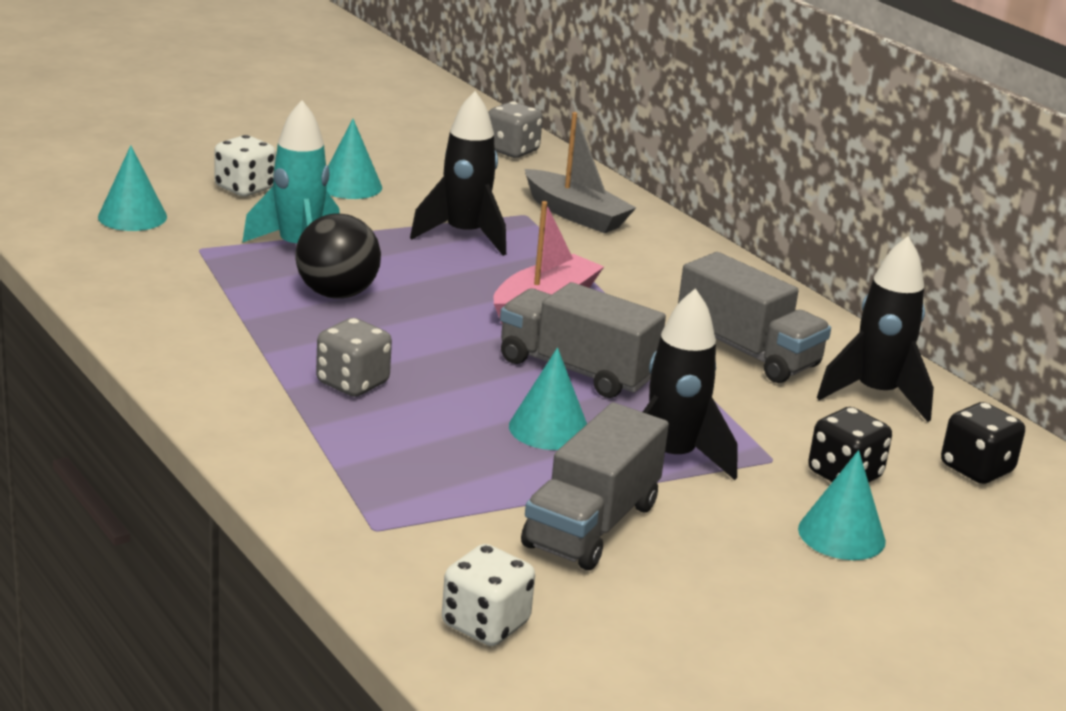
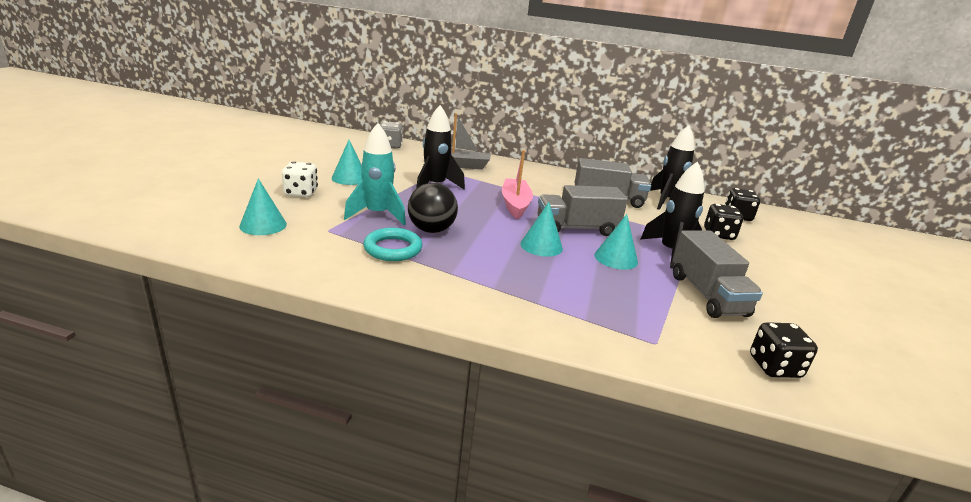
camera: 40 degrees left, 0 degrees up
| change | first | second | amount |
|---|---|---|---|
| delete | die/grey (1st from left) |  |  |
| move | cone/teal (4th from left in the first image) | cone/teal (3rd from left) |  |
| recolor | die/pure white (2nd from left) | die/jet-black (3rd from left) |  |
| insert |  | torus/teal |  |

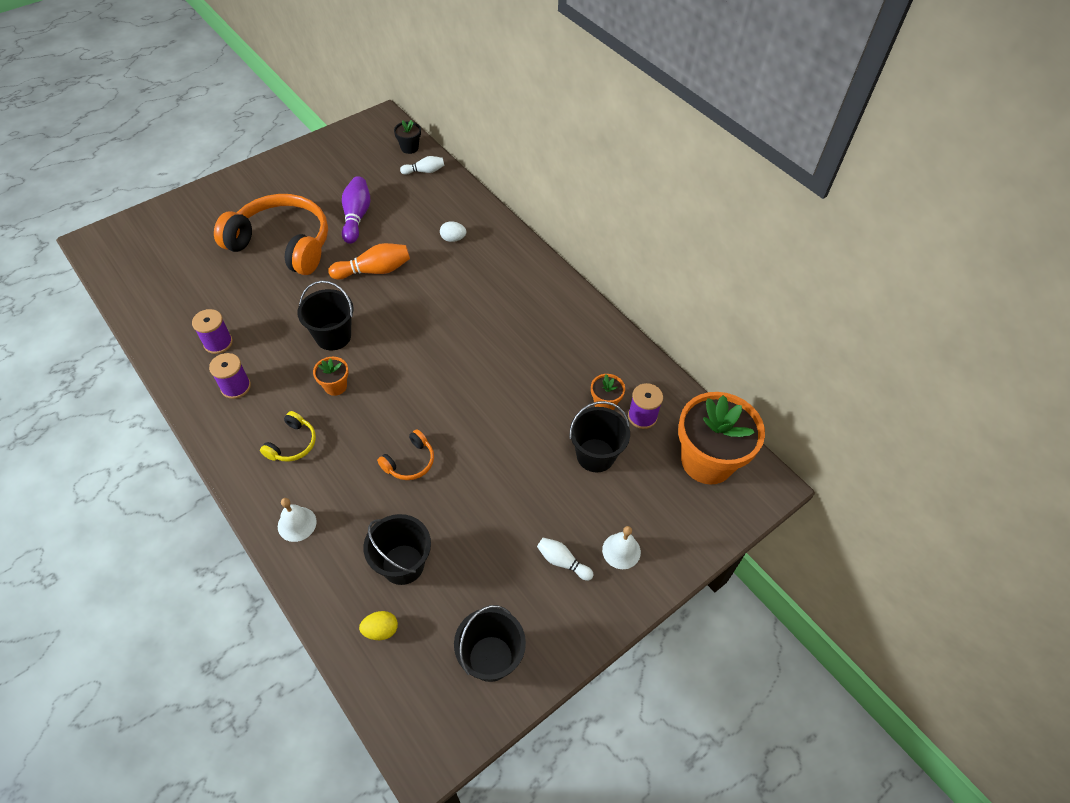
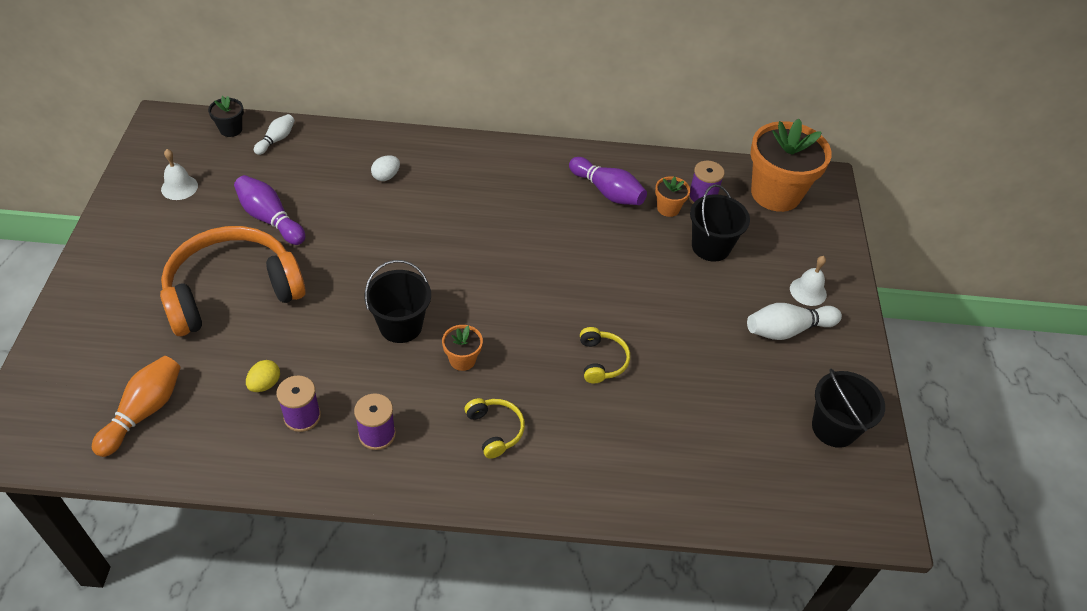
camera: 50 degrees left, 5 degrees down
| change | first | second | amount |
|---|---|---|---|
| move | skittle/bright orange |  |  |
| recolor | over-ear headphones/bright orange (2nd from left) | over-ear headphones/bright yellow (2nd from left) |  |
| move | school bell/pure white (1st from left) |  |  |
| delete | pail/jet-black (2nd from left) |  |  |
| resize | skittle/pure white (2nd from left) |  | x1.64 |
| move | egg/bright yellow |  |  |
| insert |  | skittle/violet (2nd from left) |  |

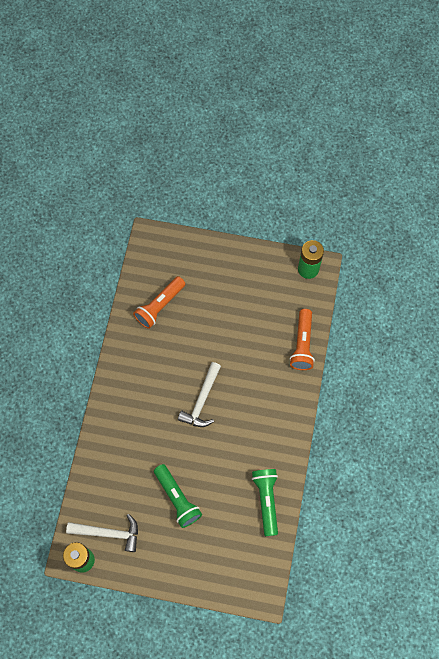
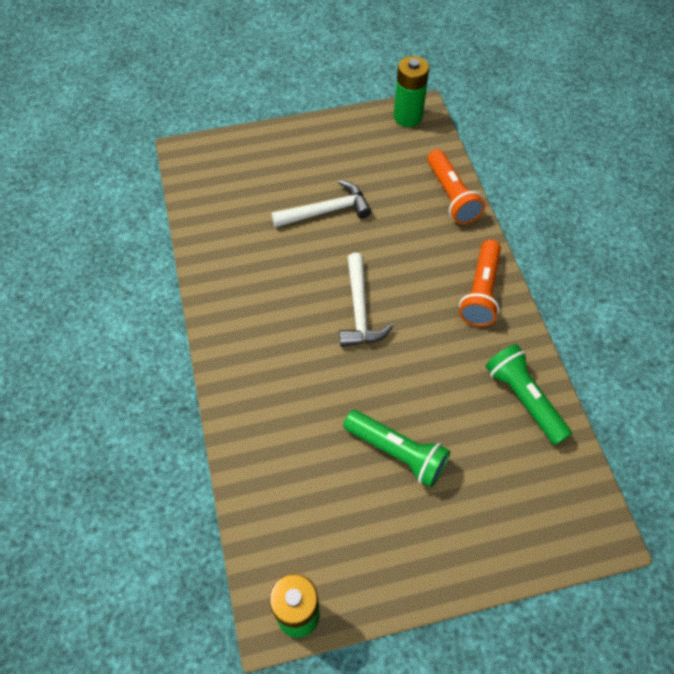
camera: 25 degrees left, 10 degrees down
| change | first | second | amount |
|---|---|---|---|
| move | torch/bright orange (1st from left in the first image) | torch/bright orange (2nd from left) |  |
| move | hammer/pure white (1st from left) |  |  |

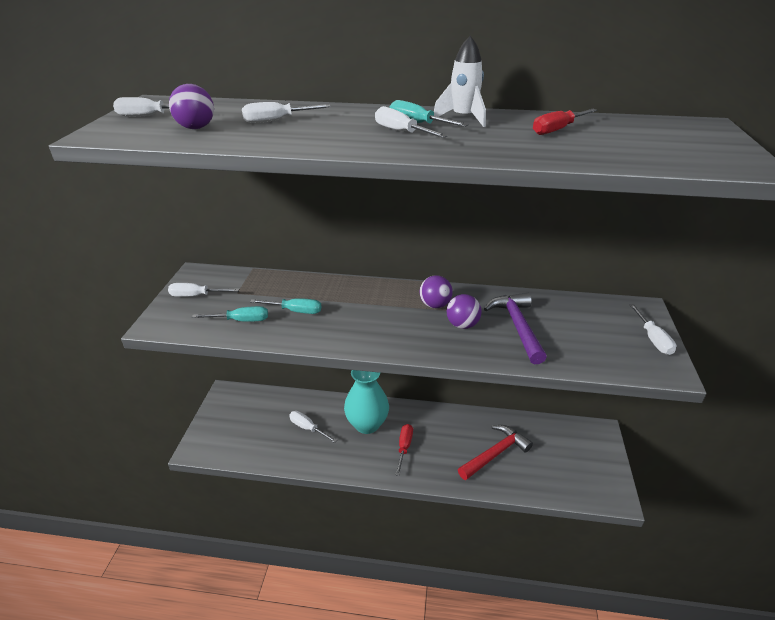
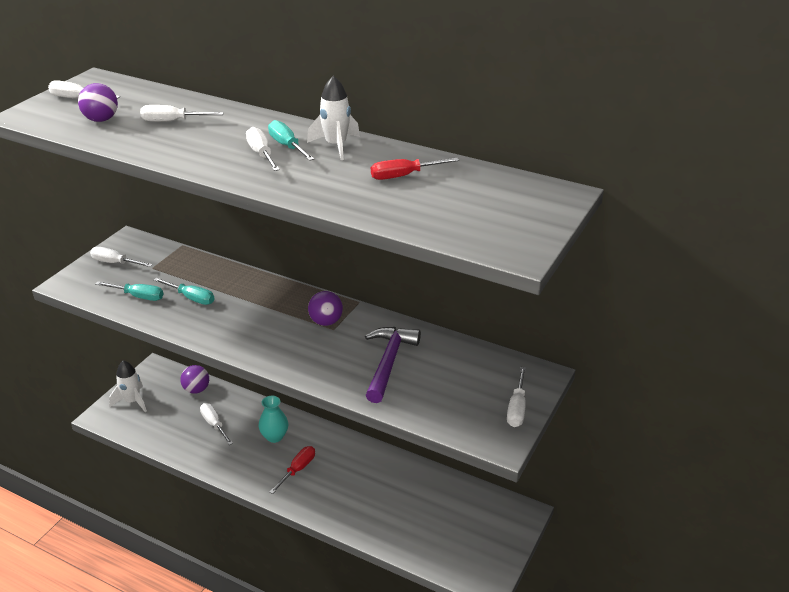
camera: 20 degrees right, 0 degrees up
| change | first | second | amount |
|---|---|---|---|
| move | play ball/violet (3rd from left in the first image) | play ball/violet (2nd from left) |  |
| resize | flower vase/teal |  | x0.60 |
| delete | hammer/red |  |  |
| insert |  | toy rocket/pure white (1st from left) |  |

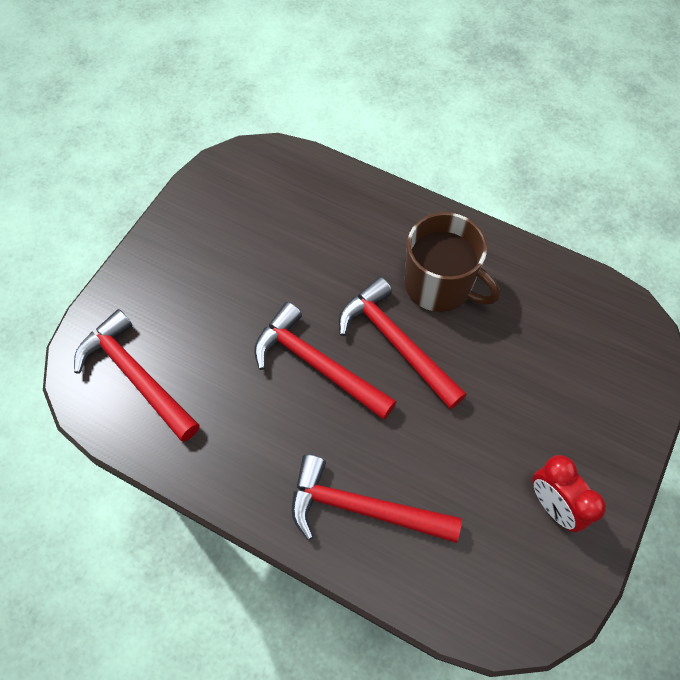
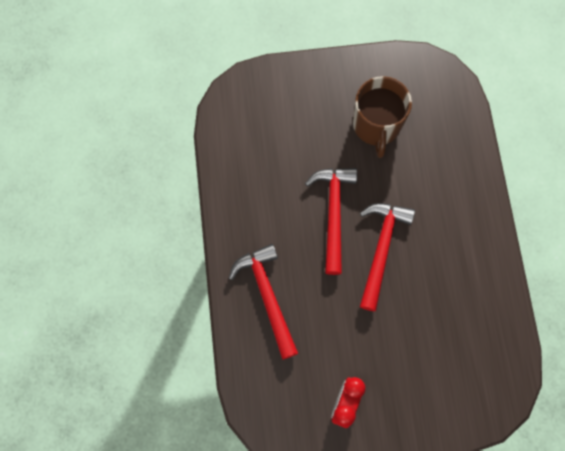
camera: 55 degrees right, 10 degrees up
| change | first | second | amount |
|---|---|---|---|
| move | mug/russet |  |  |
| delete | hammer/red (1st from left) |  |  |

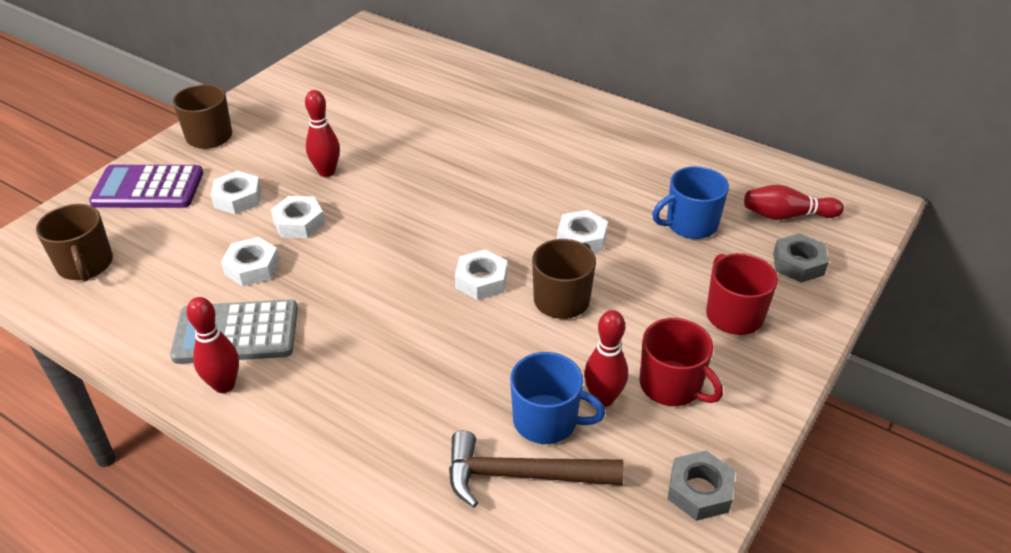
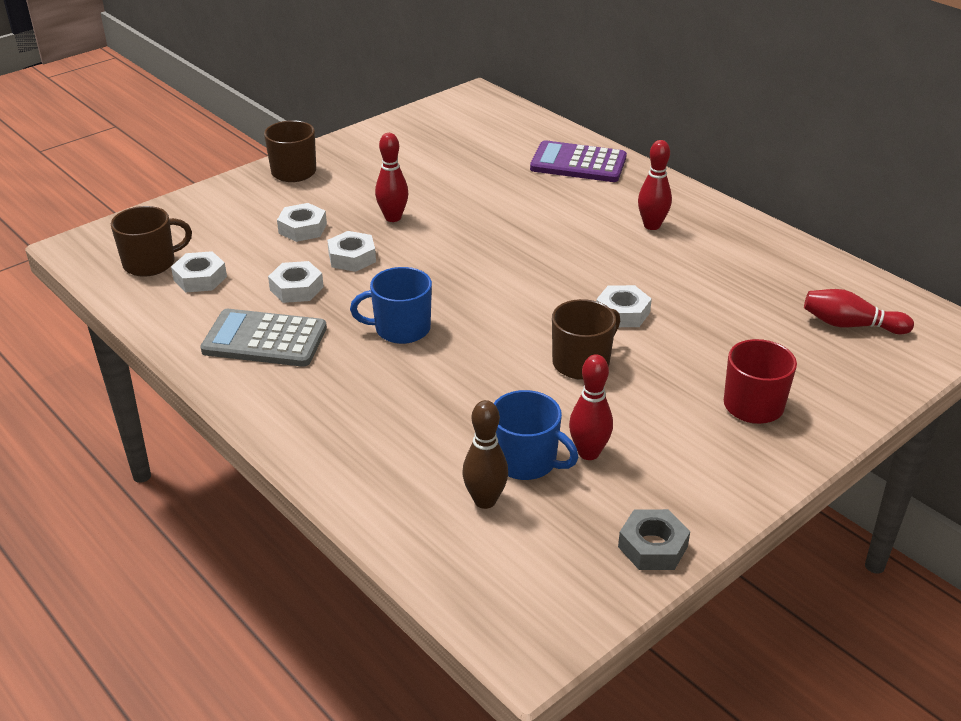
camera: 15 degrees right, 5 degrees down
| change | first | second | amount |
|---|---|---|---|
| move | calculator/violet |  |  |
| move | mug/blue (2nd from left in the first image) | mug/blue (1st from left) |  |
| rotate | mug/russet (1st from left) |  | 105 degrees counterclockwise |
| delete | hex nut/grey (2nd from left) |  |  |
| move | hex nut/pure white (4th from left in the first image) | hex nut/pure white (1st from left) |  |
| move | skittle/red (1st from left in the first image) | skittle/red (3rd from left) |  |
| delete | mug/red (1st from left) |  |  |
| replace | hammer/russet | skittle/russet |  |

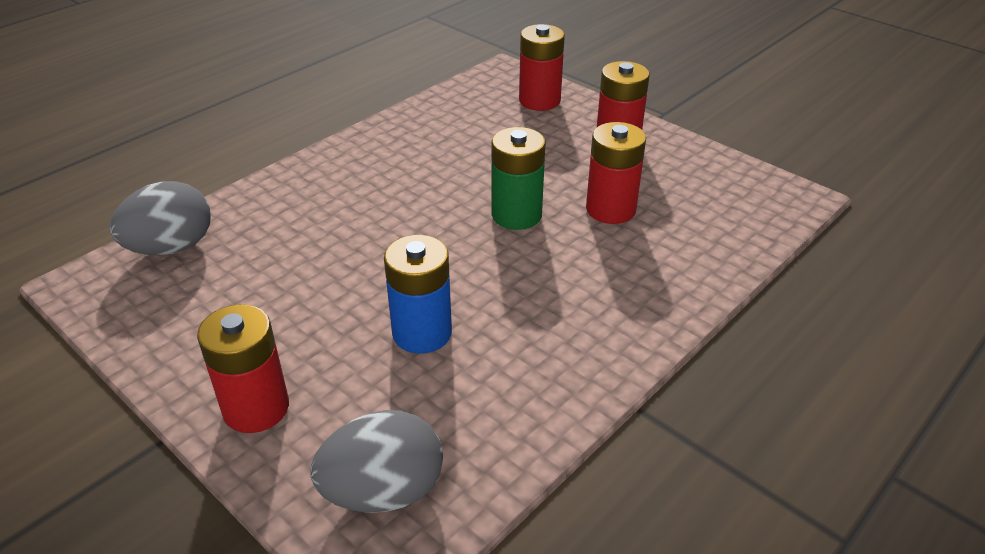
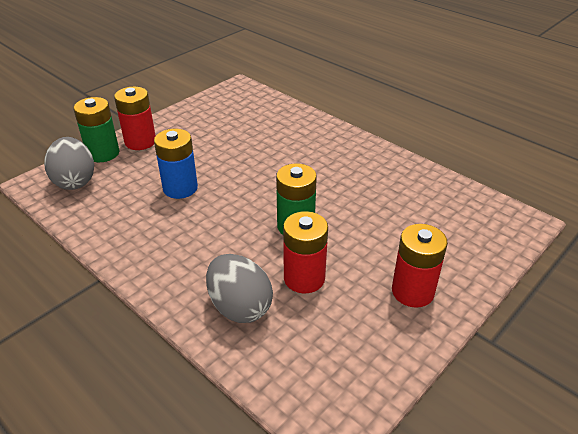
camera: 90 degrees right, 0 degrees up
| change | first | second | amount |
|---|---|---|---|
| delete | battery/red (2nd from left) |  |  |
| move | egg/grey (1st from left in the first image) | egg/grey (2nd from left) |  |
| insert |  | battery/emerald (1st from left) |  |

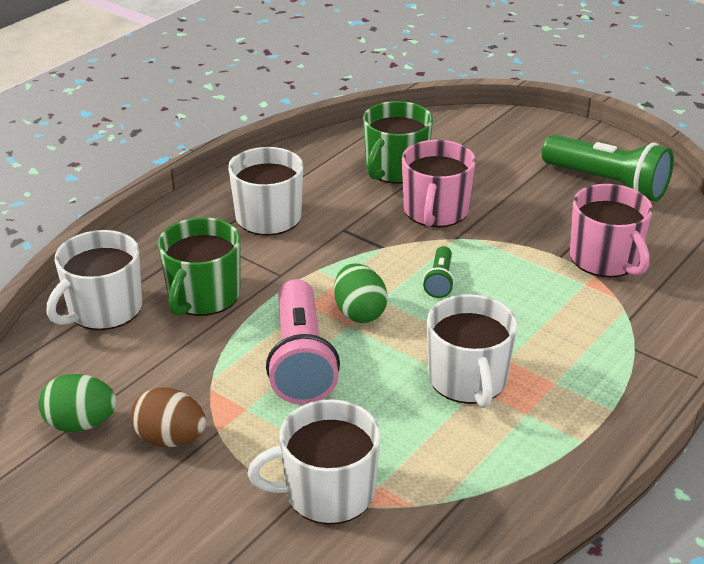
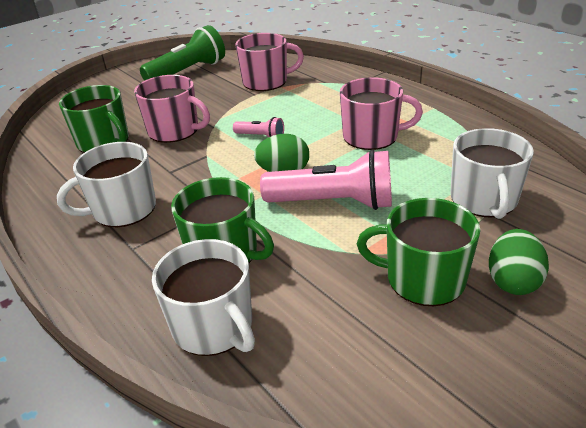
camera: 75 degrees left, 0 degrees up
| change | first | second | amount |
|---|---|---|---|
| recolor | torch/emerald (1st from left) | torch/pink (1st from left) |  |
| recolor | mug/pure white (4th from left) | mug/pink (3rd from left) |  |
| move | egg/emerald (1st from left in the first image) | egg/emerald (2nd from left) |  |
| replace | egg/russet | mug/emerald (3rd from left) |  |

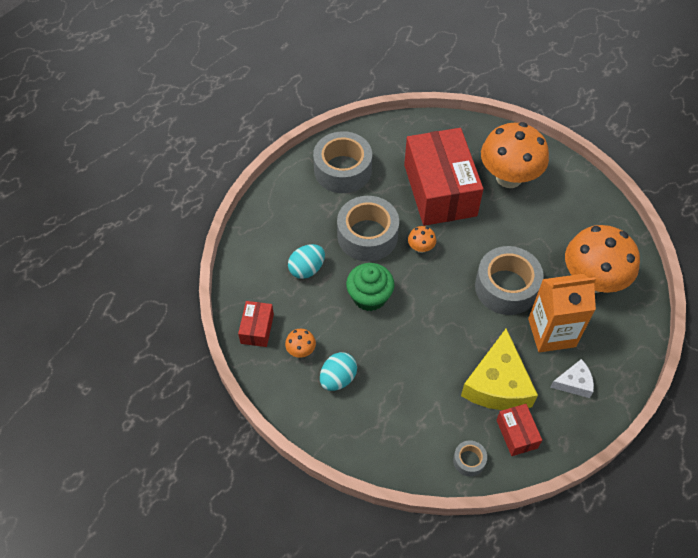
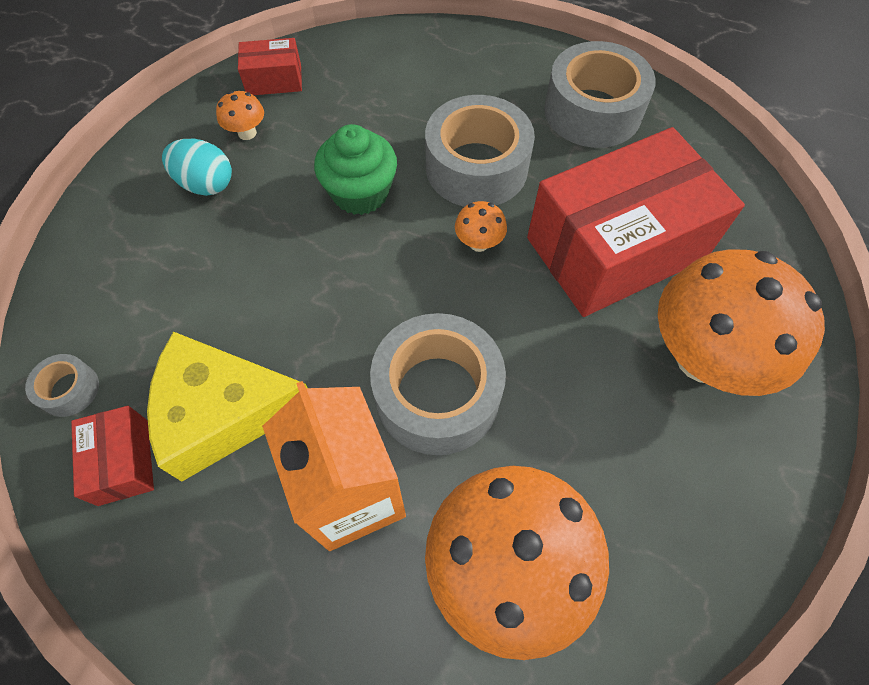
camera: 75 degrees right, 5 degrees up
| change | first | second | amount |
|---|---|---|---|
| delete | egg/teal (1st from left) |  |  |
| delete | cheese/pure white |  |  |
| rotate | package/red (3rd from left in the first image) | package/red (1st from left) | 75 degrees counterclockwise |

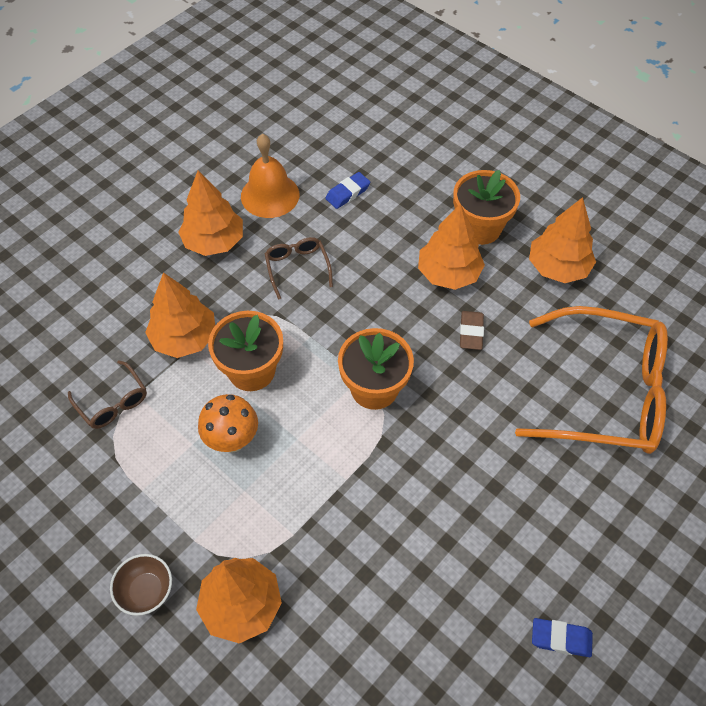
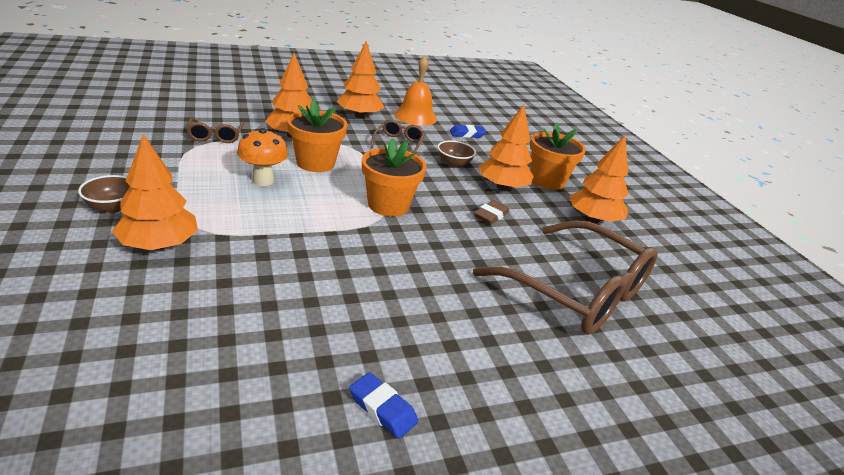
camera: 25 degrees right, 25 degrees down
| change | first | second | amount |
|---|---|---|---|
| recolor | spectacles/bright orange | spectacles/russet (3rd from left) |  |
| insert |  | deep dish/russet (2nd from left) |  |

